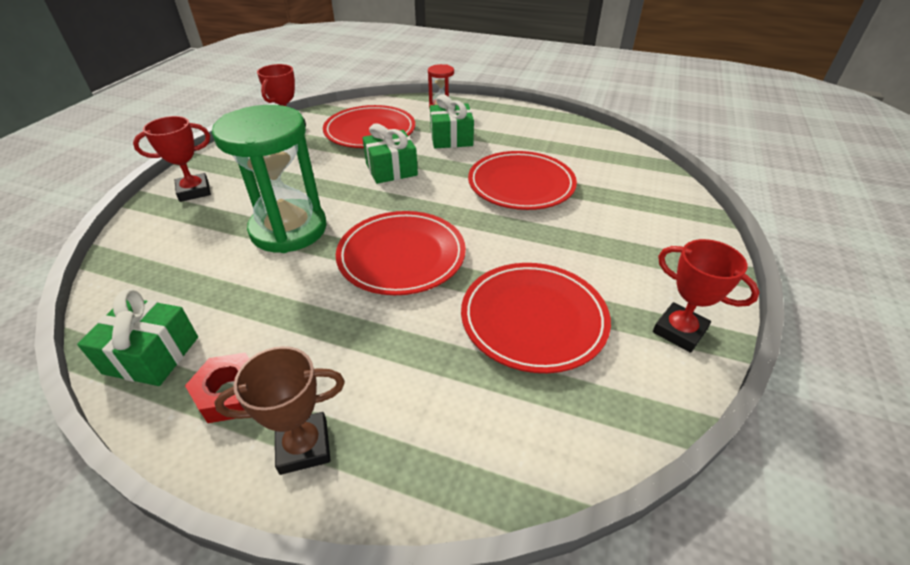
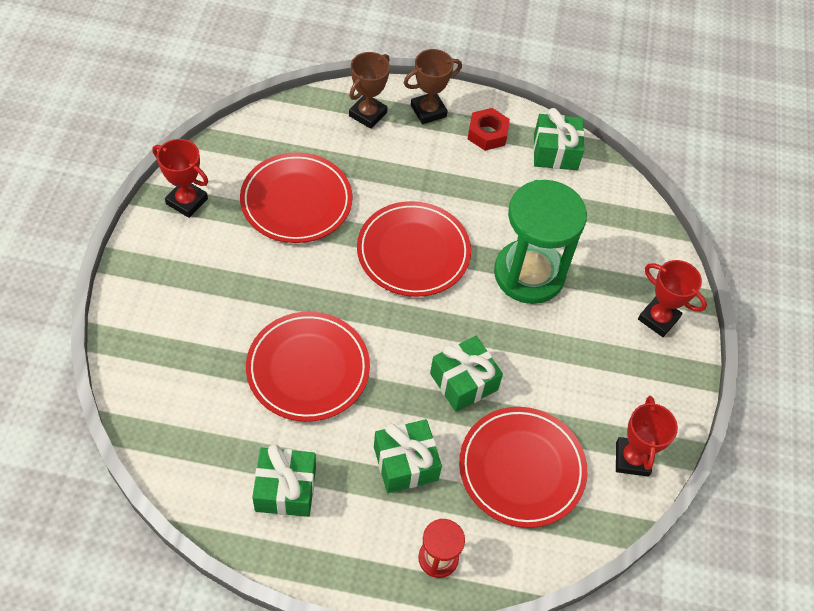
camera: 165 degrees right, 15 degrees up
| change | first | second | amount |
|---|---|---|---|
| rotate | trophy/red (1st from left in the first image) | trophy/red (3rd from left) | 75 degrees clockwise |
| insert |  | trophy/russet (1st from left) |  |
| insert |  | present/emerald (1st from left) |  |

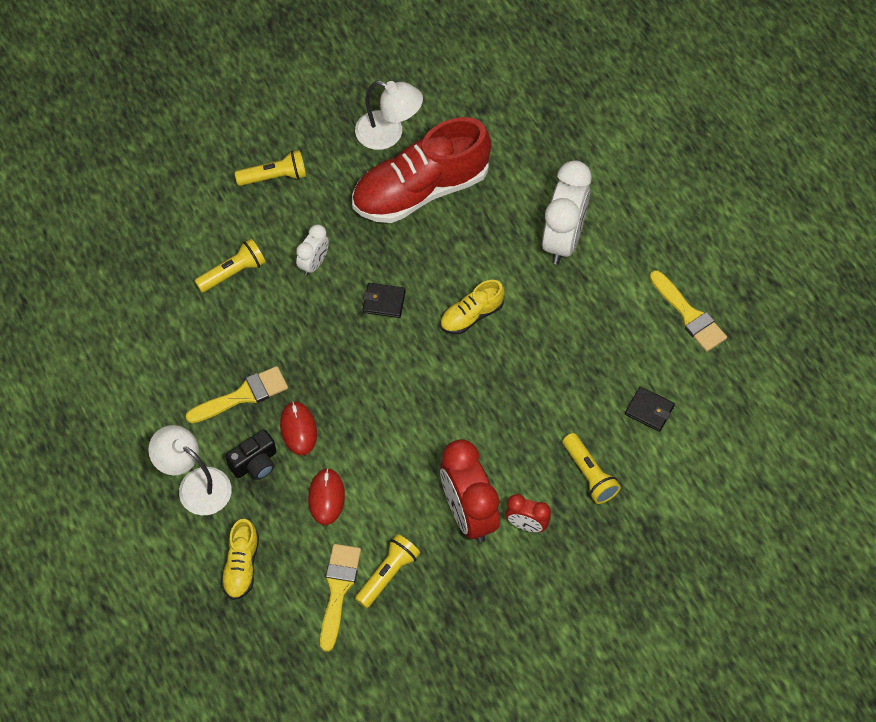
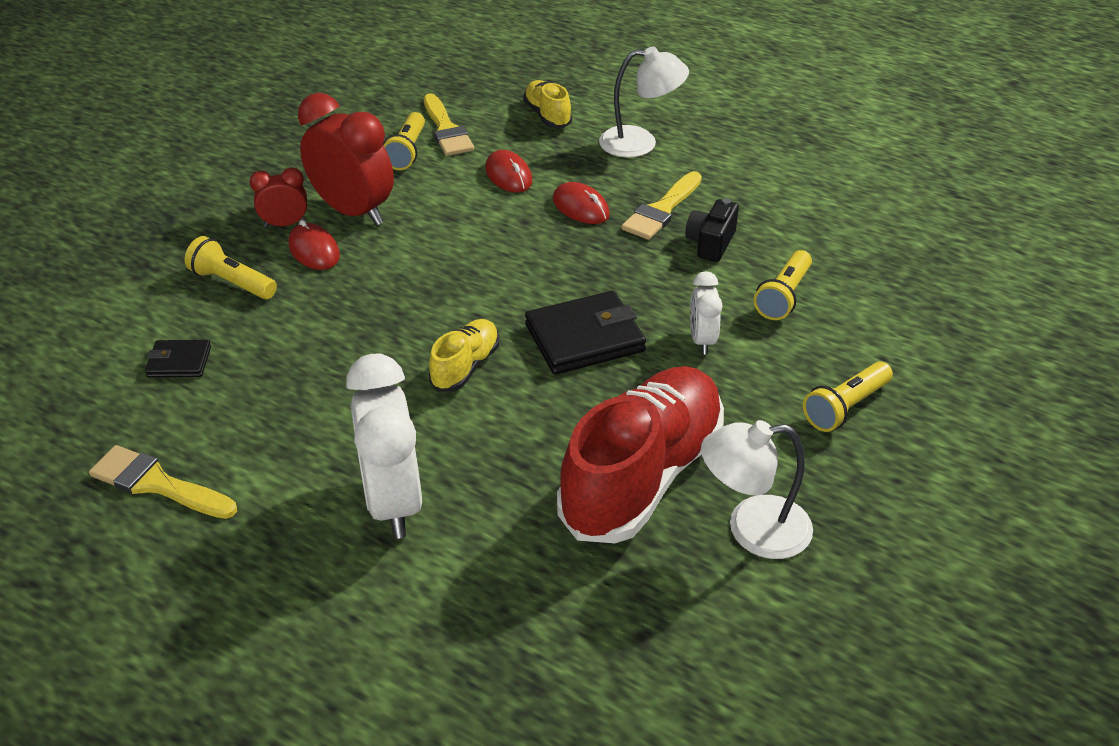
camera: 150 degrees right, 20 degrees down
| change | first | second | amount |
|---|---|---|---|
| resize | billfold/jet-black (1st from left in the first image) | billfold/jet-black (2nd from left) | x1.84 |
| move | camera/jet-black |  |  |
| insert |  | PC mouse/red (1st from left) |  |

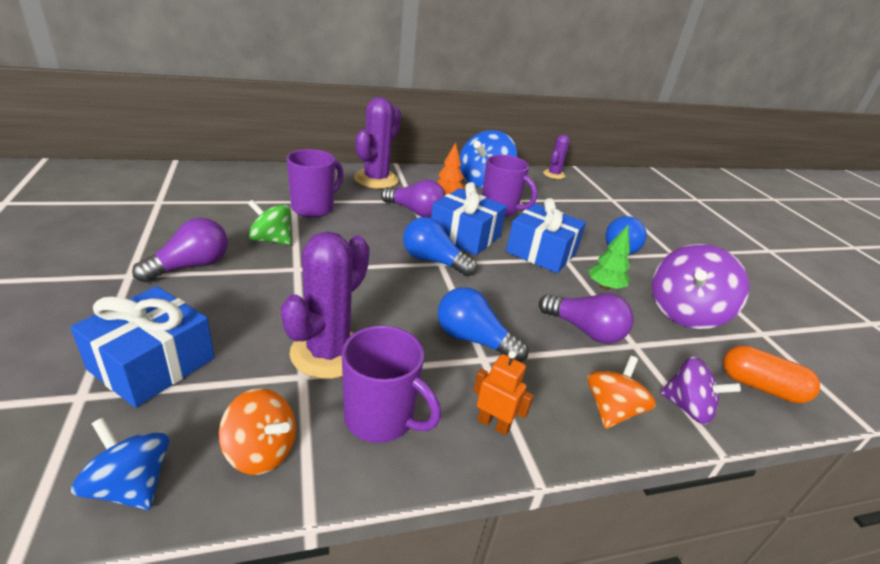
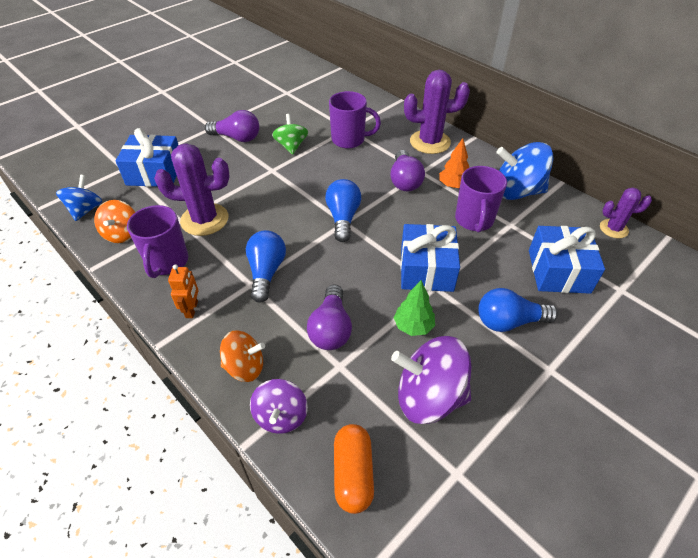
camera: 65 degrees right, 15 degrees up
| change | first | second | amount |
|---|---|---|---|
| move | present/blue (2nd from left in the first image) | present/blue (3rd from left) |  |

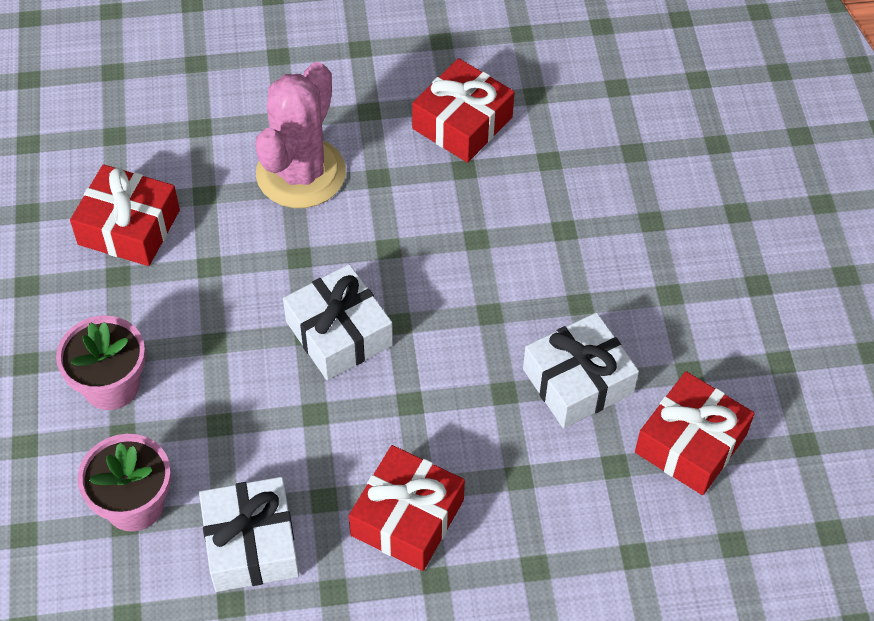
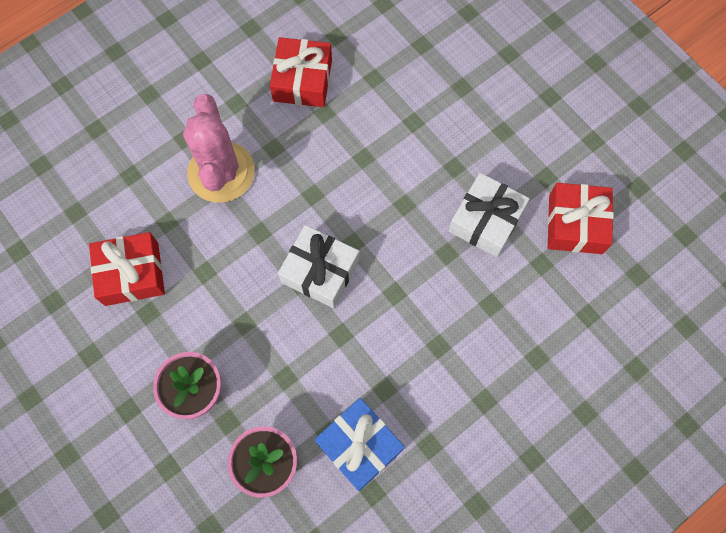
camera: 30 degrees left, 15 degrees up
| change | first | second | amount |
|---|---|---|---|
| delete | present/red (2nd from left) |  |  |
| recolor | present/pure white (1st from left) | present/blue |  |

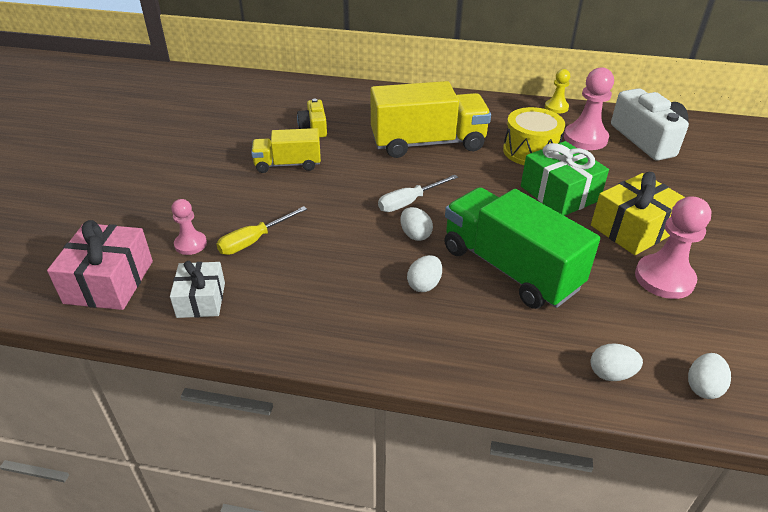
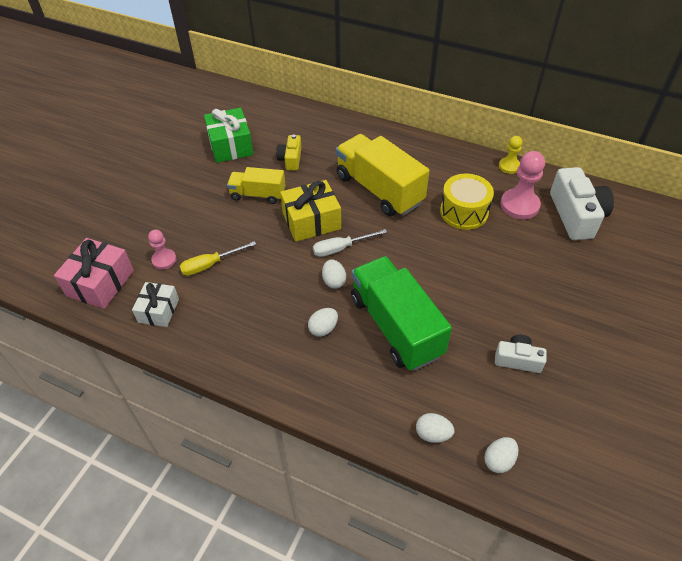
camera: 15 degrees right, 10 degrees up
| change | first | second | amount |
|---|---|---|---|
| rotate | toy truck/bright yellow (2nd from left) |  | 135 degrees counterclockwise |
| move | present/emerald |  |  |
| move | present/bright yellow |  |  |
| replace | game pawn/pink (3rd from left) | camera/pure white (1st from left) |  |

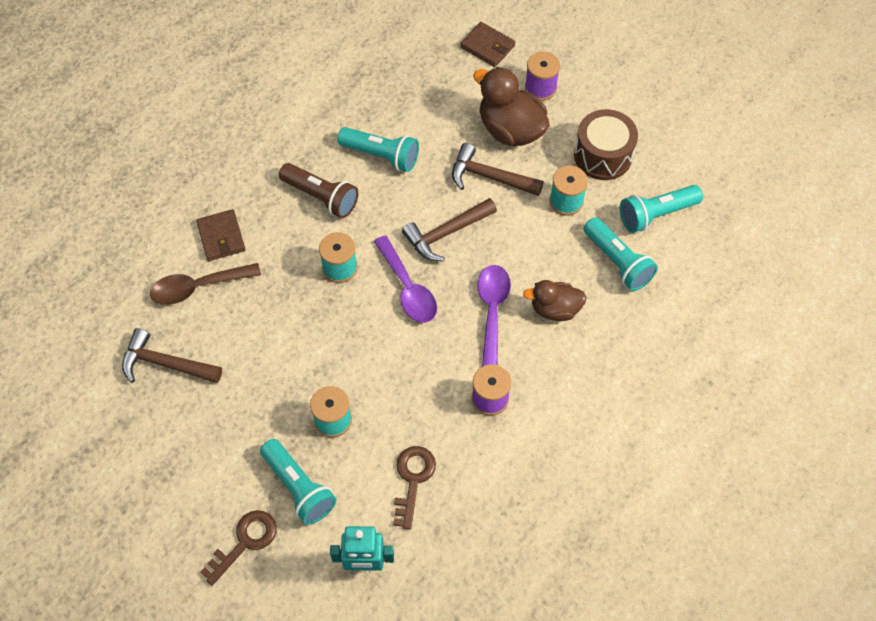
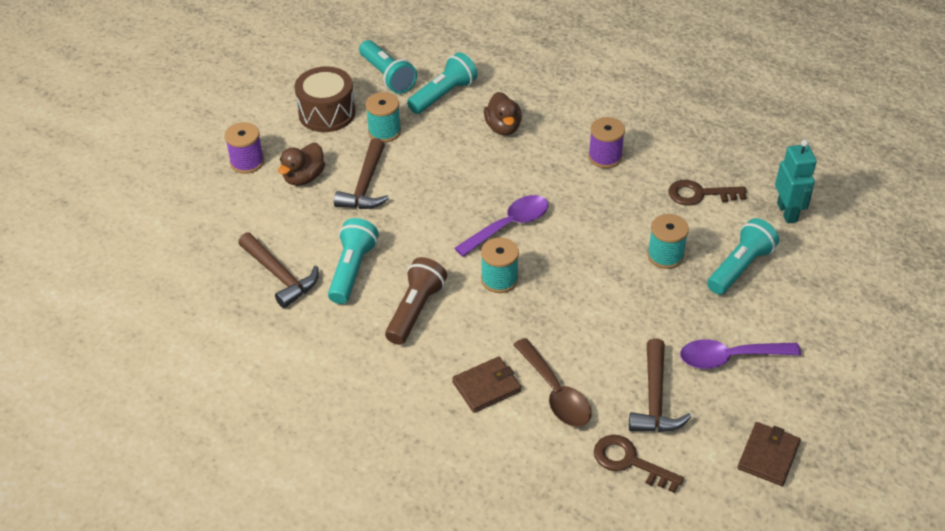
camera: 100 degrees left, 15 degrees down
| change | first | second | amount |
|---|---|---|---|
| move | billfold/russet (2nd from left) |  |  |
| resize | rubber duck/russet (1st from left) |  | x0.62 |
| move | hammer/russet (2nd from left in the first image) | hammer/russet (1st from left) |  |
| move | tablespoon/violet (2nd from left) |  |  |
| move | door key/russet (1st from left) |  |  |

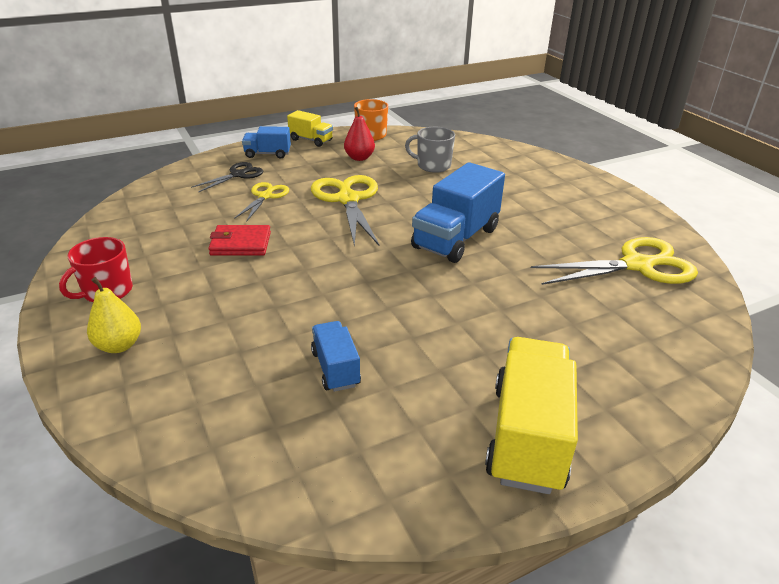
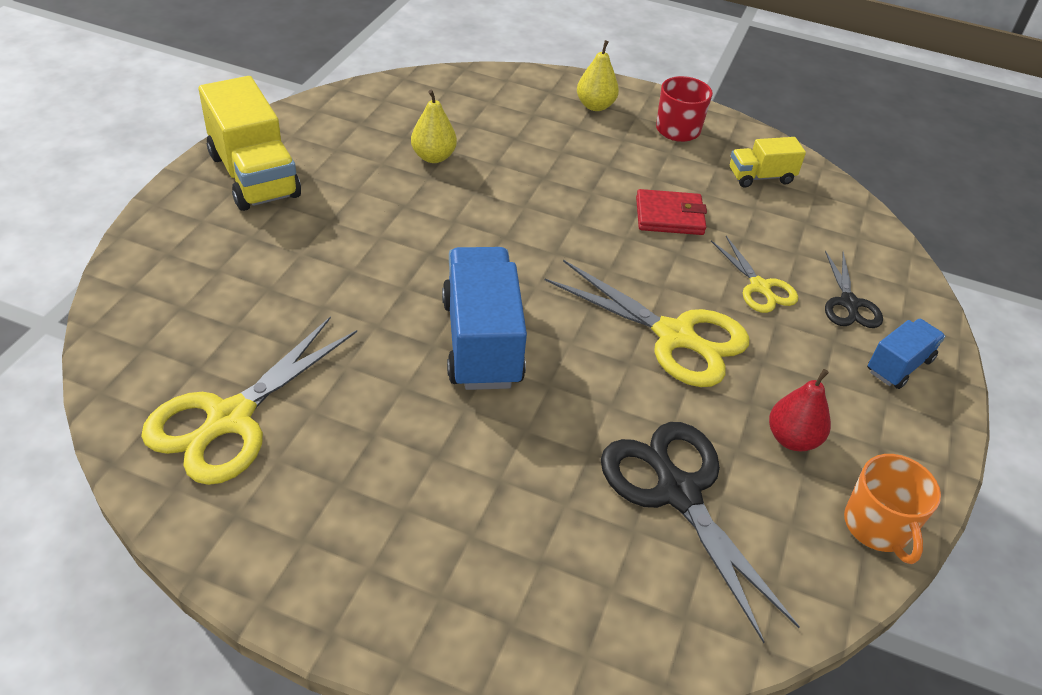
camera: 135 degrees right, 10 degrees up
| change | first | second | amount |
|---|---|---|---|
| move | toy truck/bright yellow (1st from left in the first image) | toy truck/bright yellow (2nd from left) |  |
| replace | mug/grey | scissors/jet-black (1st from left) |  |
| rotate | billfold/red |  | 45 degrees clockwise |
| replace | toy truck/blue (2nd from left) | pear/bright yellow (1st from left) |  |

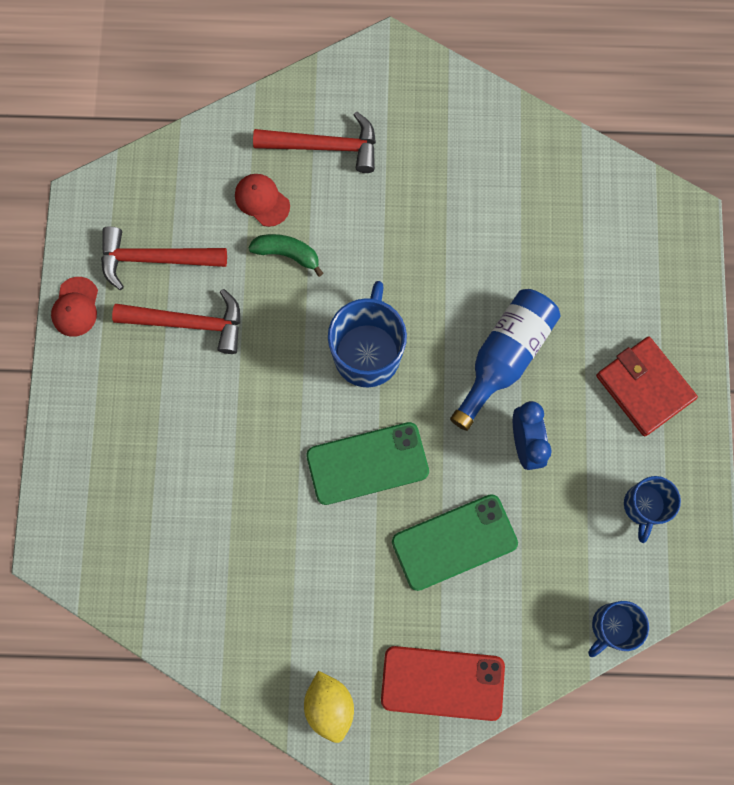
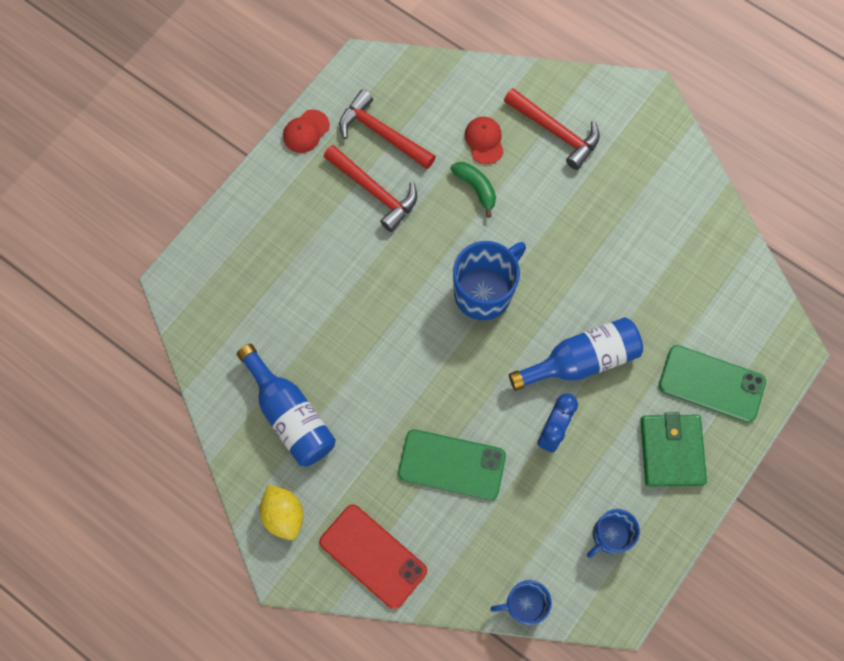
camera: 35 degrees right, 5 degrees down
| change | first | second | amount |
|---|---|---|---|
| recolor | billfold/red | billfold/emerald |  |
| move | smartphone/emerald (1st from left in the first image) | smartphone/emerald (2nd from left) |  |
| rotate | toy lemon/bright yellow |  | 45 degrees counterclockwise |
| insert |  | drink bottle/blue (1st from left) |  |

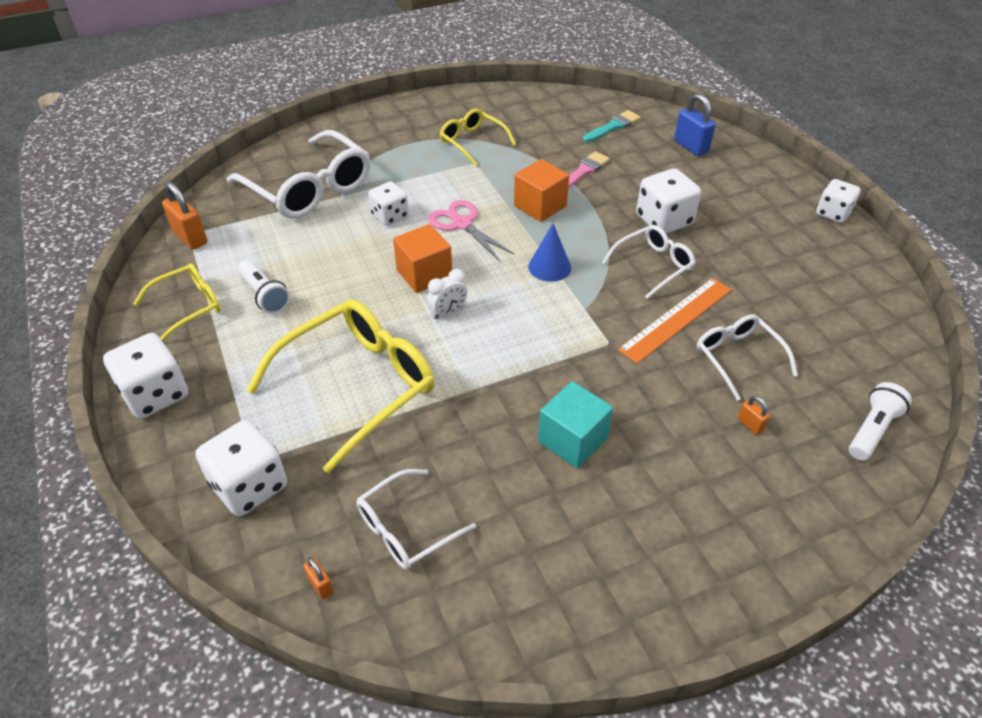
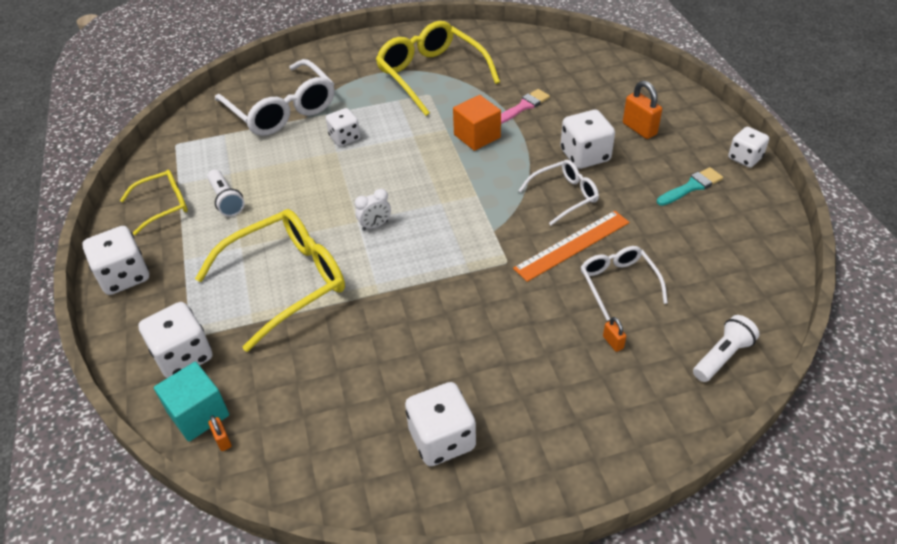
camera: 10 degrees right, 0 degrees up
| change | first | second | amount |
|---|---|---|---|
| delete | small lock/blue |  |  |
| resize | spectacles/bright yellow (3rd from left) |  | x1.81 |
| move | paint brush/teal |  |  |
| move | small lock/bright orange (1st from left in the first image) | small lock/bright orange (3rd from left) |  |
| delete | scissors/pink |  |  |
| delete | block/bright orange (1st from left) |  |  |
| delete | cone/blue |  |  |
| move | block/teal |  |  |
| delete | spectacles/pure white (2nd from left) |  |  |
| insert |  | die/pure white (4th from left) |  |

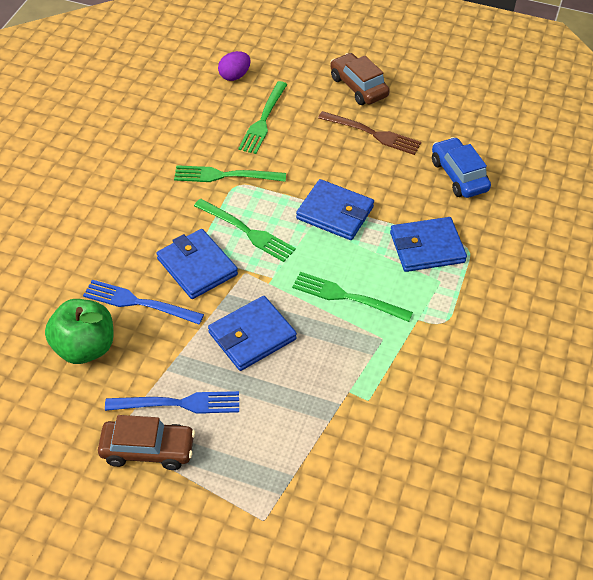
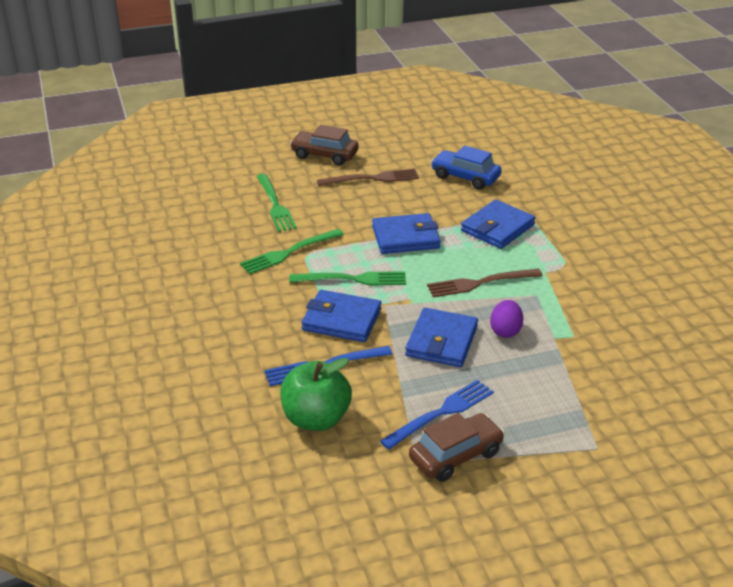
camera: 35 degrees left, 15 degrees down
| change | first | second | amount |
|---|---|---|---|
| move | egg/violet |  |  |
| recolor | table fork/emerald (4th from left) | table fork/russet (2nd from left) |  |

